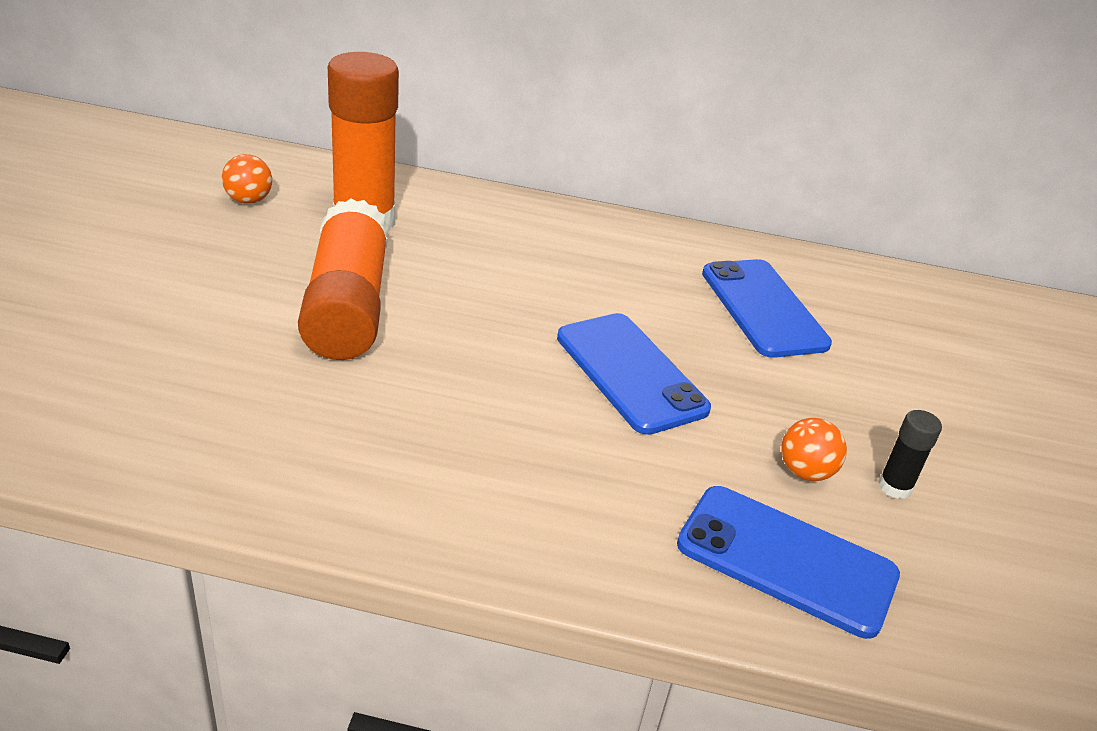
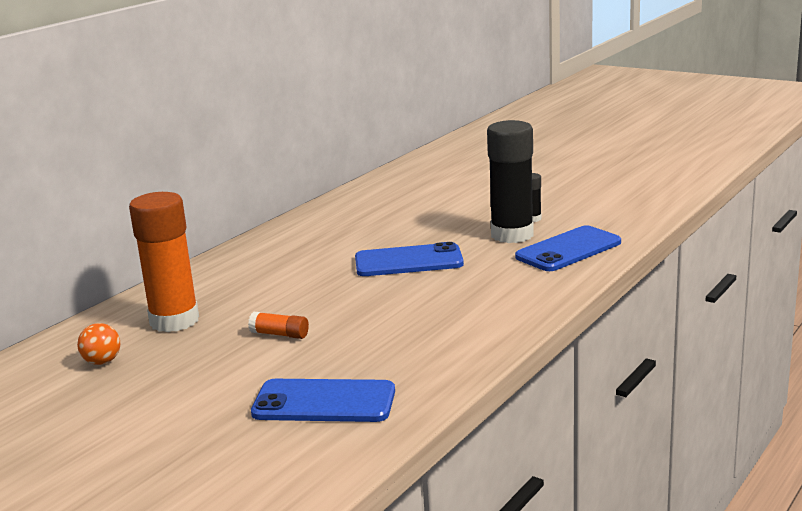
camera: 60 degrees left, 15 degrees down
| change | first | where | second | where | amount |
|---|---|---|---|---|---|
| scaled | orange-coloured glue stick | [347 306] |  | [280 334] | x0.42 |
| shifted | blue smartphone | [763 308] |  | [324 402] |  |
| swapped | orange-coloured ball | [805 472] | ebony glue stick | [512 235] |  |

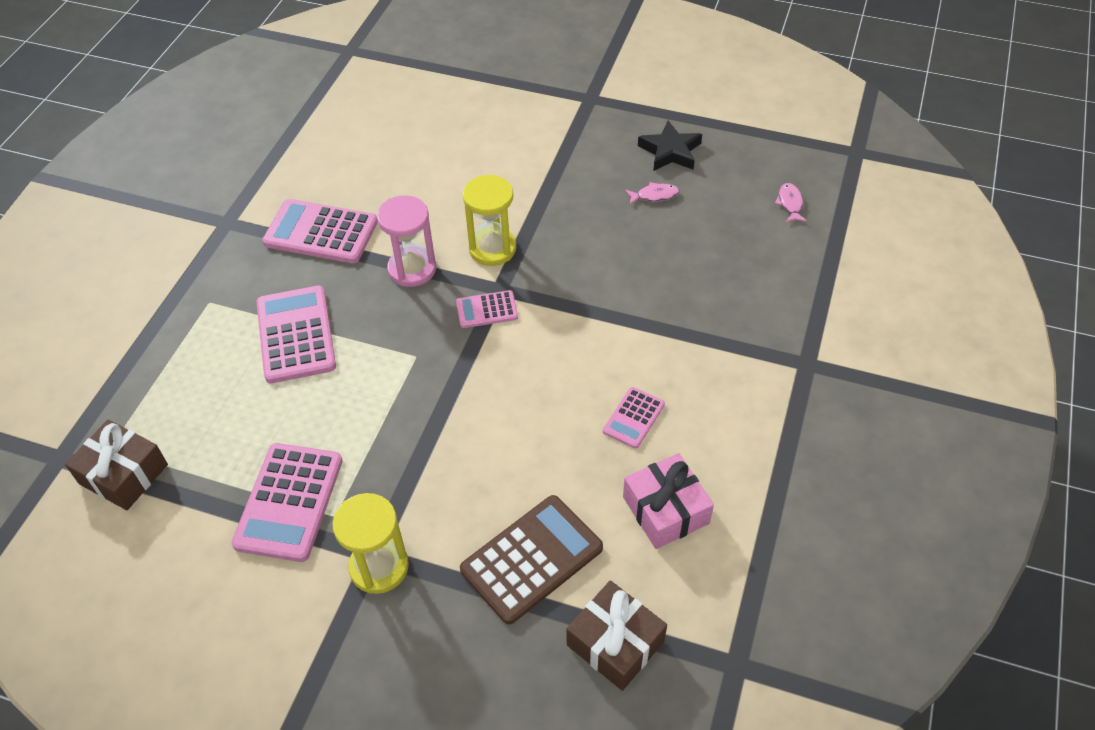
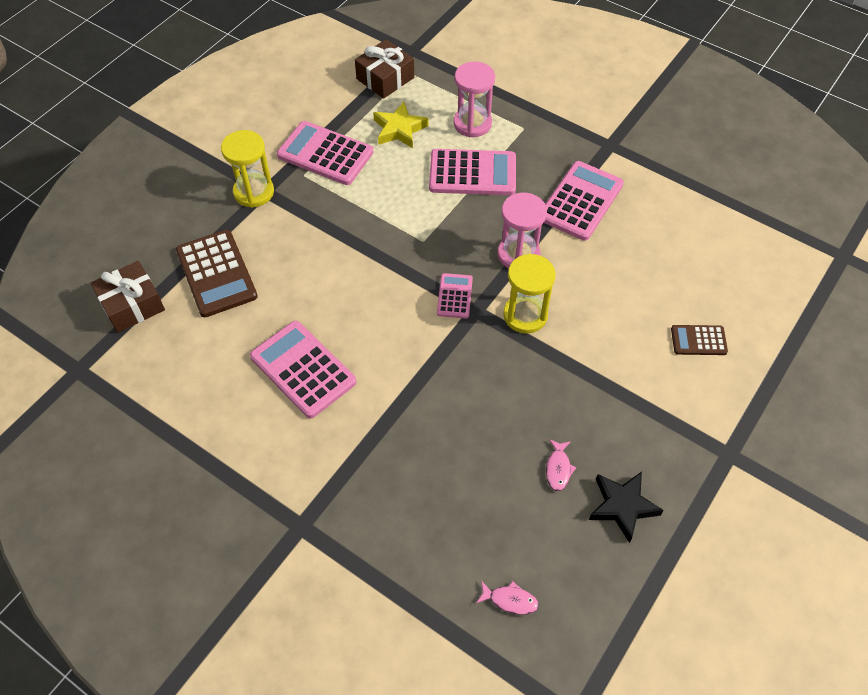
camera: 105 degrees right, 5 degrees up
| change | first | where | second | where | amount |
|---|---|---|---|---|---|
| scaled | rosy adding machine | [633 418] |  | [303 369] | x1.85 |
| gone | rosy present | [665 510] |  |  |  |
| new |  |  | rosy sand timer | [472 123] |  |
| new |  |  | yellow star | [399 129] |  |
| new |  |  | brown adding machine | [698 340] |  |

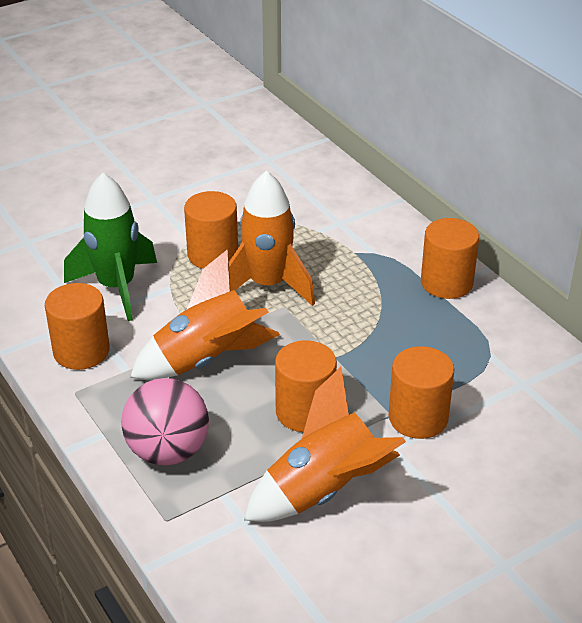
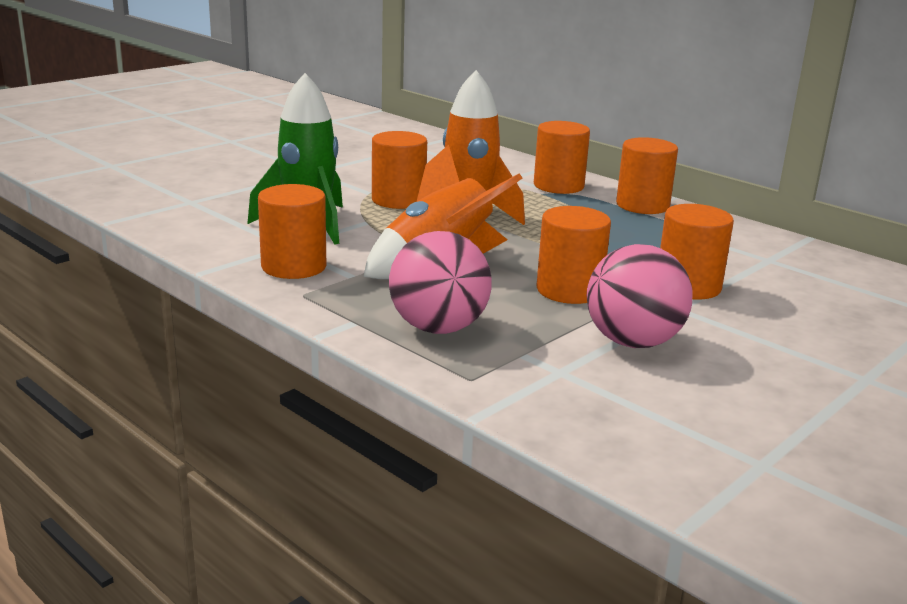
camera: 15 degrees left, 15 degrees down
| change | first | where | second | where | amount |
|---|---|---|---|---|---|
| swapped | orange-coloured spaceship | [324 491] | rosy ball | [632 342] |  |
| new |  |  | orange-coloured solid cylinder | [558 186] |  |

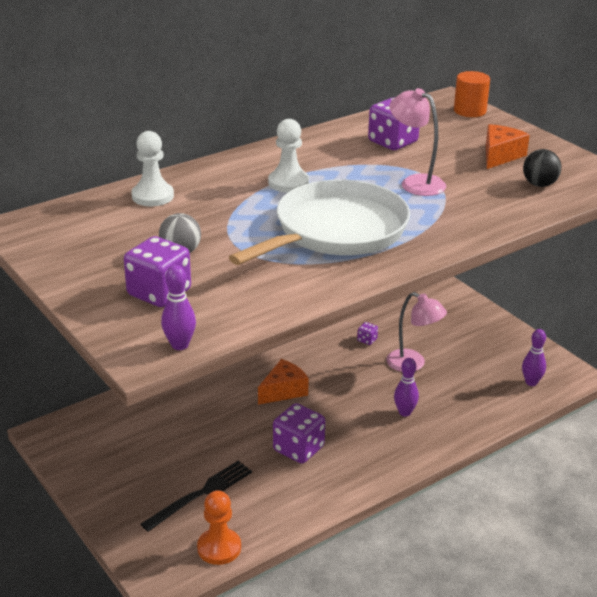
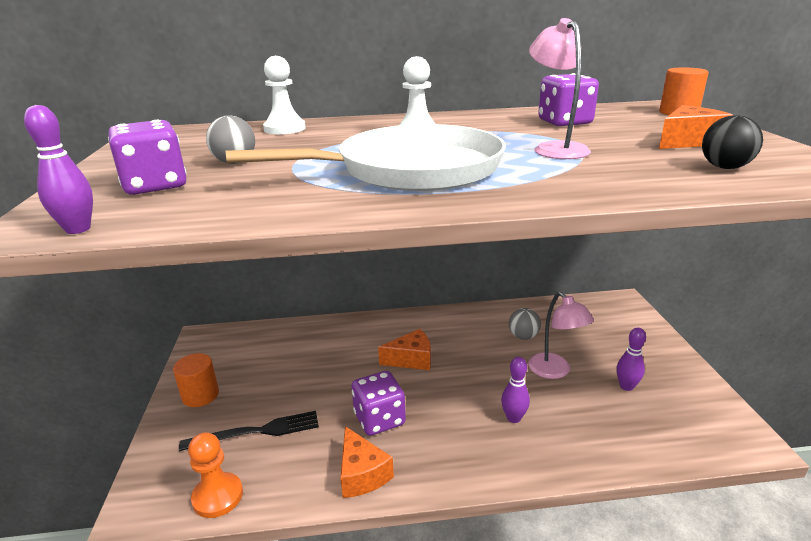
camera: 30 degrees right, 5 degrees down
| change | first | where | second | where | amount |
|---|---|---|---|---|---|
| swapped | royal purple dice | [367 340] | grey ball | [523 336] |  |
| shifted | royal purple bowling pin | [531 382] |  | [626 386] |  |
| new |  |  | orange-coloured solid cylinder | [200 395] |  |
| new |  |  | orange-coloured cheese wedge | [362 474] |  |

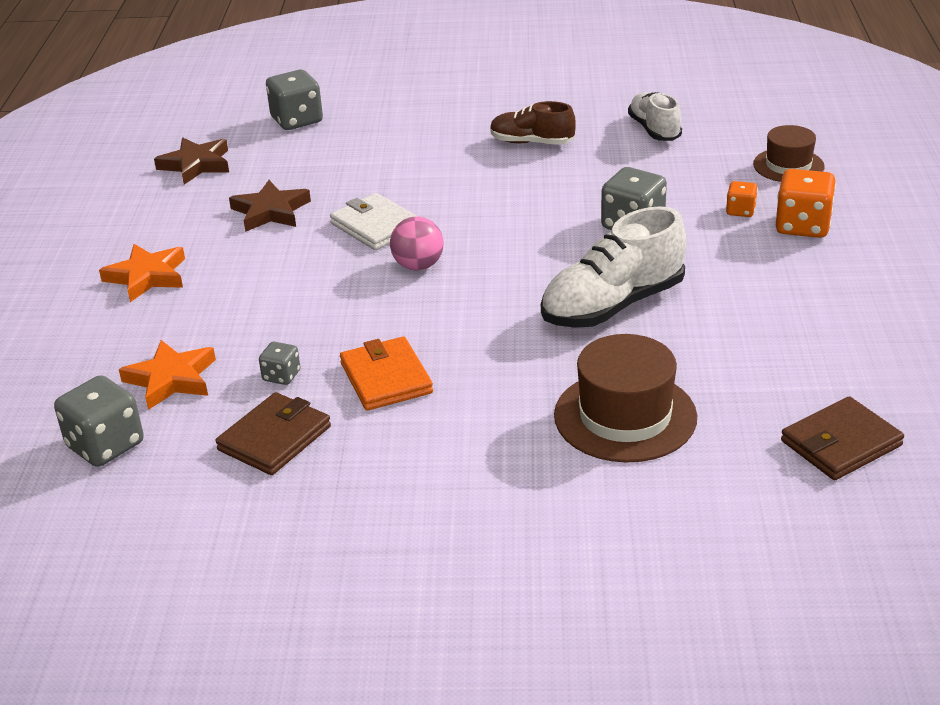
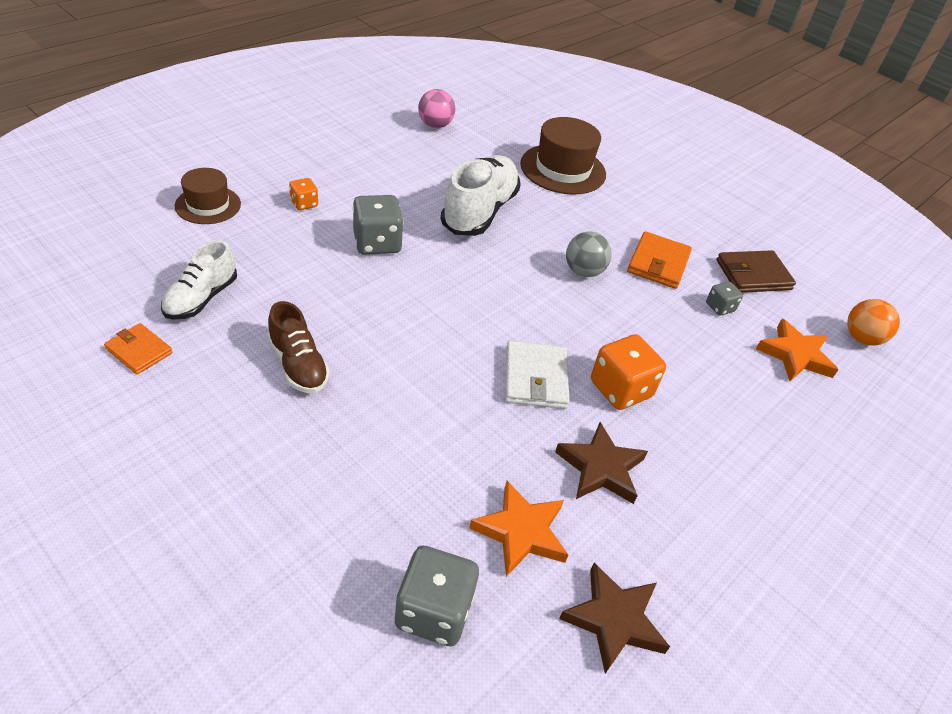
camera: 145 degrees left, 10 degrees up
| change | first | where | second | where | amount |
|---|---|---|---|---|---|
| shifted | orange-coloured dice | [802 226] |  | [620 389] |  |
| rotated | pure white sneaker | [613 305] |  | [479 211] | 75 degrees counterclockwise |
| shifted | rosy ball | [418 266] |  | [435 125] |  |
| shifted | orange-coloured star | [147 276] |  | [521 532] |  |
| swapped | grey dice | [105 445] | orange-coloured ball | [861 338] |  |
| gone | brown card wallet | [841 443] |  |  |  |
| new |  |  | grey ball | [583 271] |  |
| new |  |  | orange-coloured card wallet | [139 351] |  |

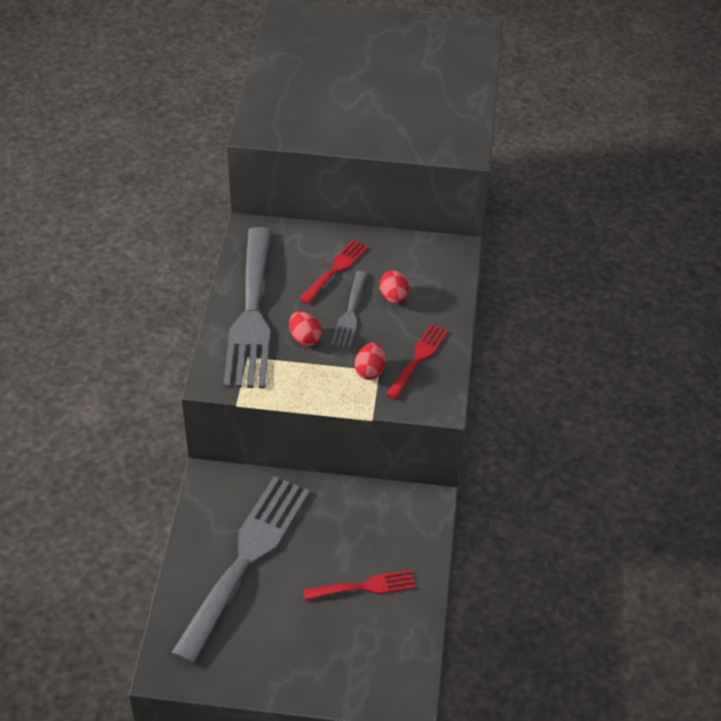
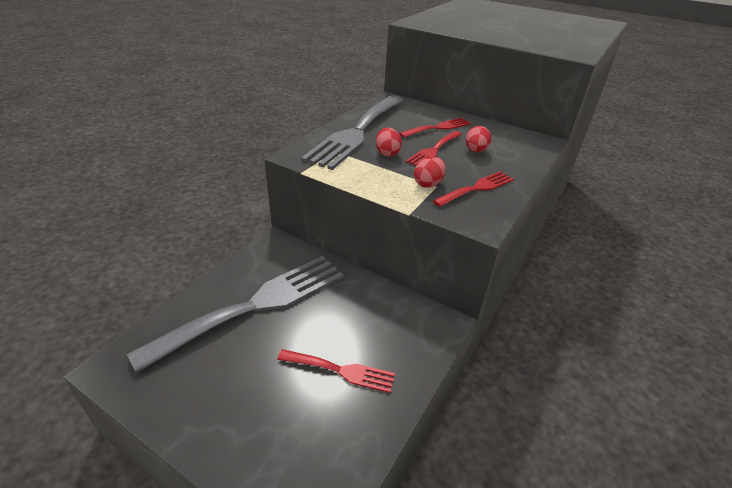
camera: 25 degrees right, 10 degrees down
| change | first | where | second | where | amount |
|---|---|---|---|---|---|
| repainted | grey dinner fork | [350 313] | red dinner fork | [433 150] |  |

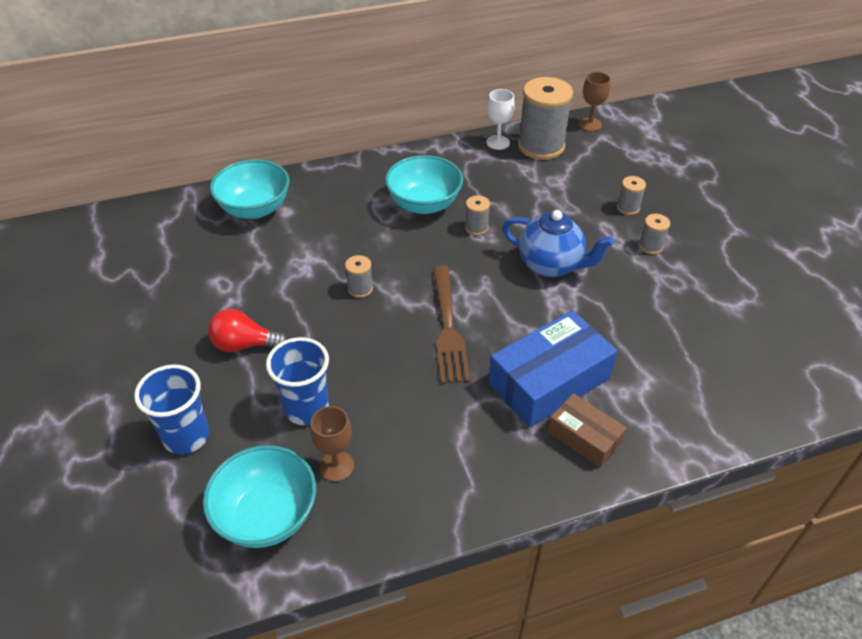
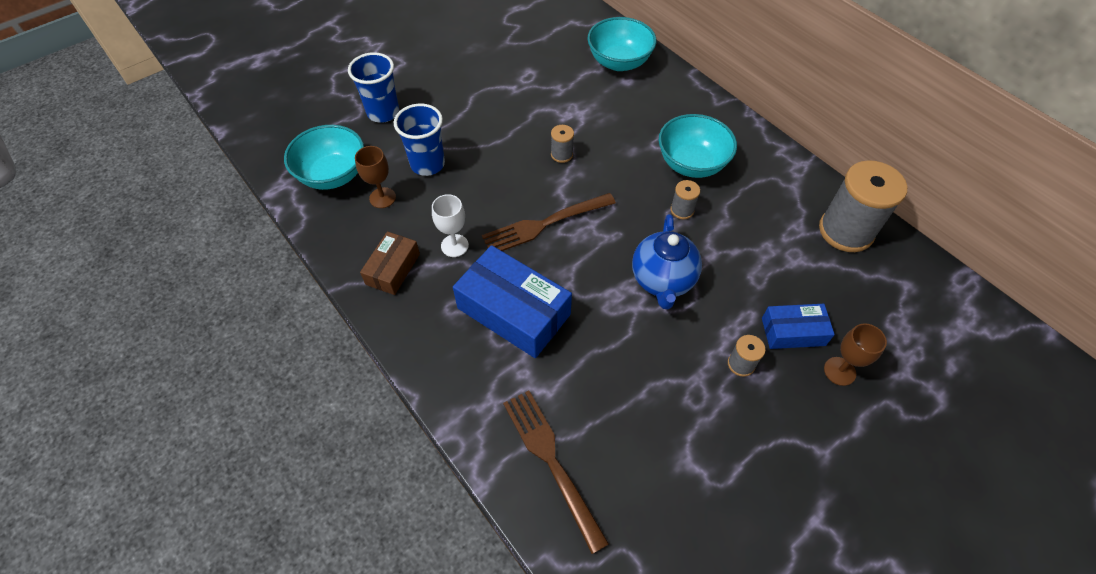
camera: 70 degrees right, 10 degrees up
| change | first | where | second | where | amount |
|---|---|---|---|---|---|
| shifted | brown chalice | [590 124] |  | [839 371] |  |
| shifted | pure white chalice | [498 142] |  | [454 245] |  |
| swapped | grey reel of thread | [628 208] | blue package | [793 332] |  |
| gone | red bulb | [244 344] |  |  |  |
| shifted | brown package | [584 437] |  | [393 269] |  |
| new |  |  | brown dinner fork | [551 462] |  |

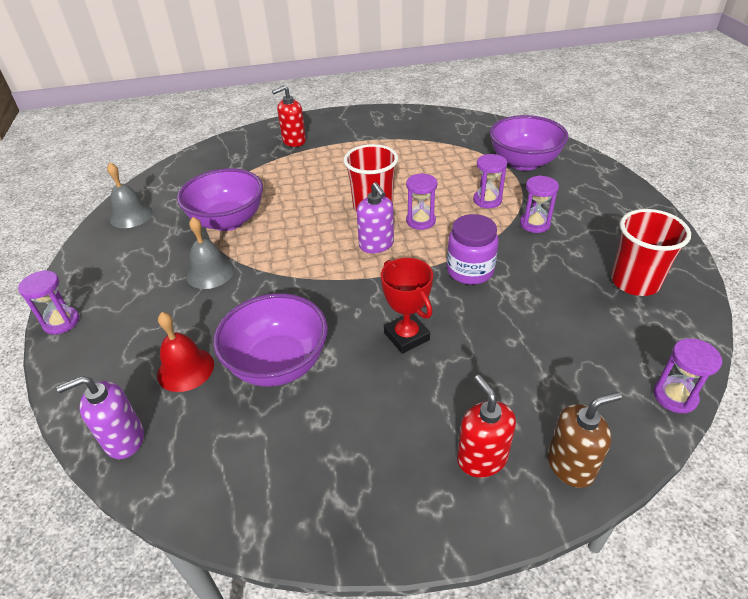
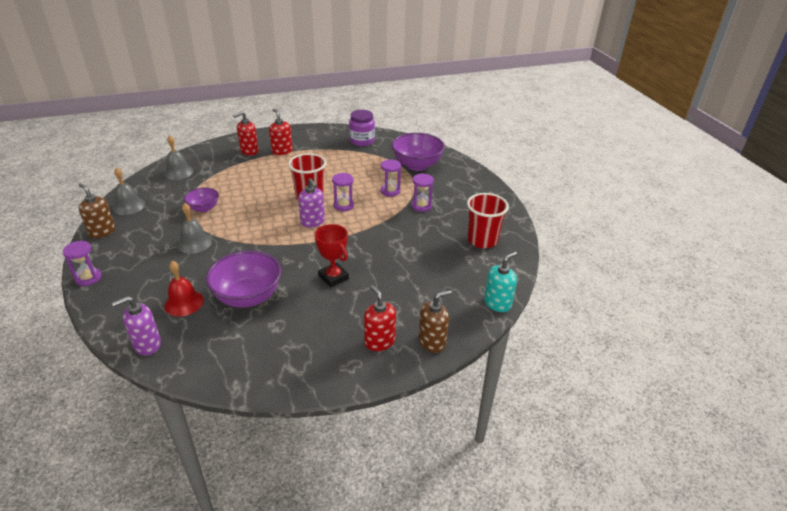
camera: 10 degrees left, 5 degrees down
| change | first | where | second | where | amount |
|---|---|---|---|---|---|
| scaled | royal purple serving bowl | [228 221] |  | [204 208] | x0.56 |
| shifted | royal purple preserve jar | [470 271] |  | [362 141] |  |
| swapped | royal purple sand timer | [675 396] | aqua pump bottle | [497 303] |  |
| new |  |  | red pump bottle | [282 151] |  |
| new |  |  | grey bell | [178 172] |  |
| new |  |  | brown pump bottle | [102 232] |  |

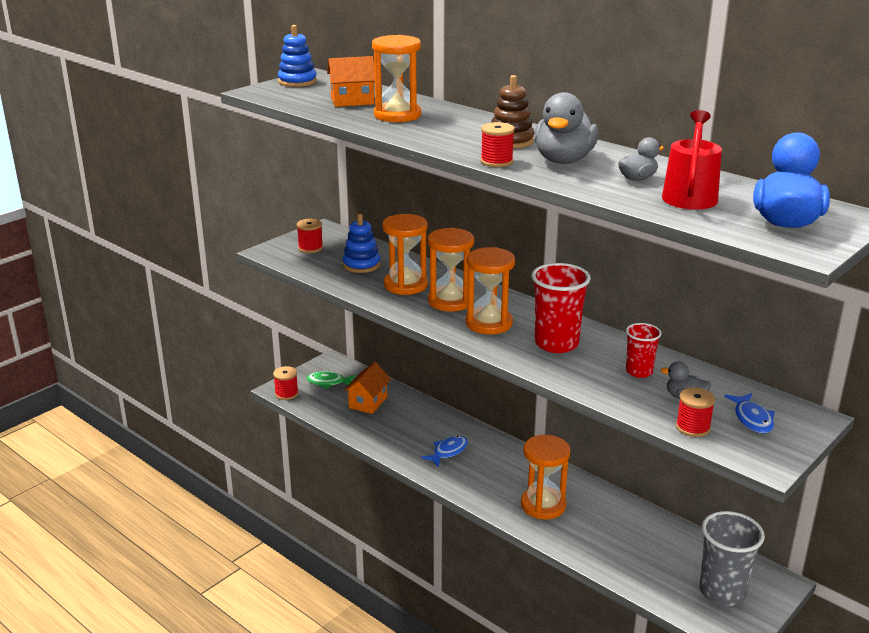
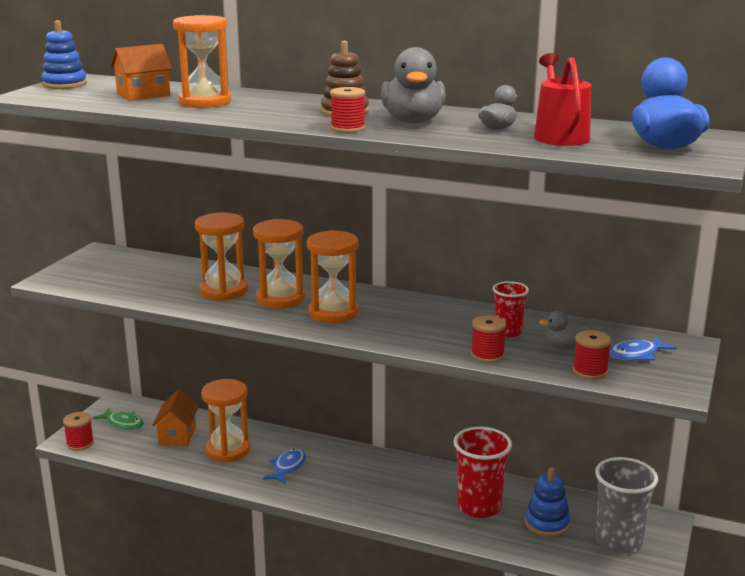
camera: 20 degrees left, 5 degrees down
| change | first | where | second | where | amount |
|---|---|---|---|---|---|
| shifted | blue stacking toy | [361 265] |  | [547 523] |  |
| shifted | red reel of thread | [310 248] |  | [487 355] |  |
| shifted | red tumbler | [556 344] |  | [479 507] |  |
| rotated | green fish figure | [328 382] |  | [123 423] | 135 degrees counterclockwise |
| rotated | blue fish figure | [752 419] |  | [636 355] | 90 degrees clockwise |
| shifted | orange-coloured sand timer | [543 505] |  | [228 450] |  |

